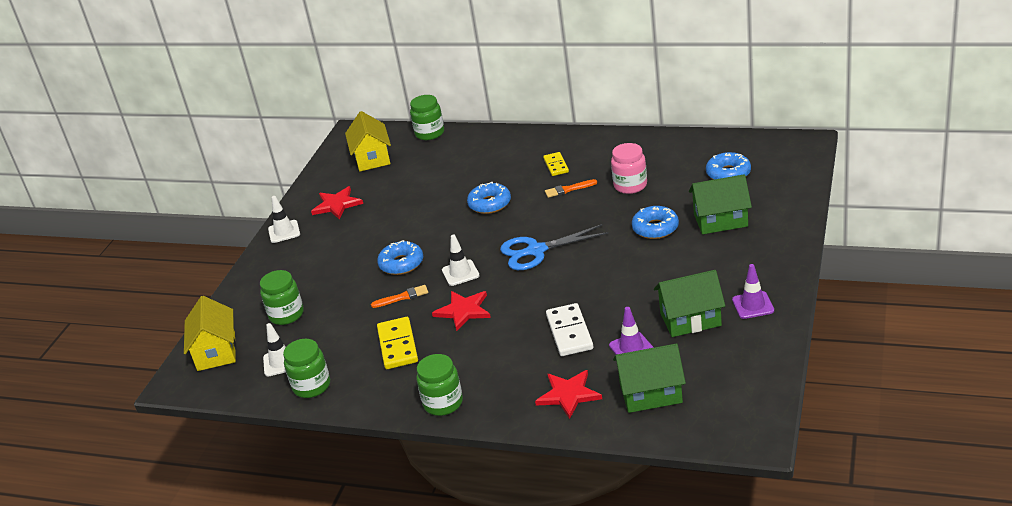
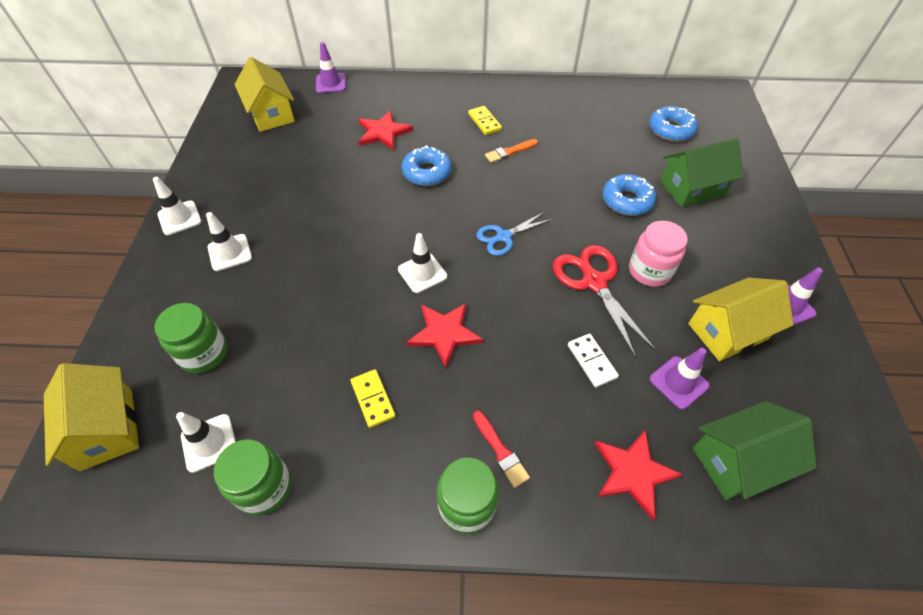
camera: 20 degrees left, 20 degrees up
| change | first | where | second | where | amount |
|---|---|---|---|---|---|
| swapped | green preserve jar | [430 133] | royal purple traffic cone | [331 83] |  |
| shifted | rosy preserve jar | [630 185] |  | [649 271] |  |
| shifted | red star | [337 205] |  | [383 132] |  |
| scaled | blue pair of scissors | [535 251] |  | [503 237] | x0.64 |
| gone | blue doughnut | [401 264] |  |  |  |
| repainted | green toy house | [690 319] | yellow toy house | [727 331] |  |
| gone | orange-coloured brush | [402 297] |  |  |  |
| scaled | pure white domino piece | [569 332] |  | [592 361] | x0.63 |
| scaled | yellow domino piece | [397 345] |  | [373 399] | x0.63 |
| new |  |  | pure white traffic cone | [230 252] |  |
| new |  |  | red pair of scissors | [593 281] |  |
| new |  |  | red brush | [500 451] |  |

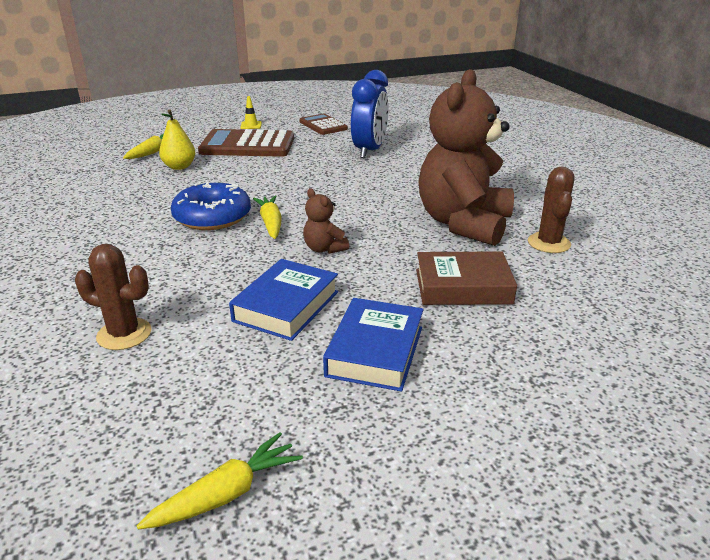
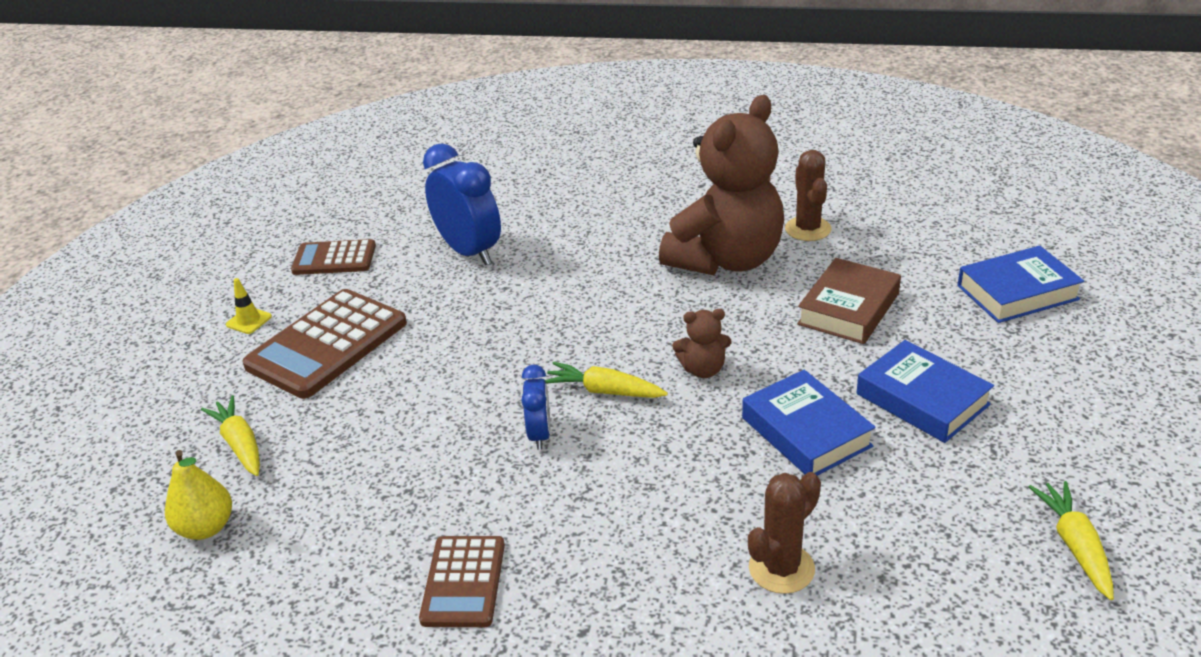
camera: 55 degrees left, 5 degrees up
| change | first | where | second | where | amount |
|---|---|---|---|---|---|
| rotated | brown teddy | [463 223] |  | [726 260] | 105 degrees counterclockwise |
| shifted | yellow pear | [179 167] |  | [206 527] |  |
| rotated | brown prickly plant | [549 243] |  | [808 229] | 45 degrees clockwise |
| swapped | blue doughnut | [212 217] | blue alarm clock | [540 434] |  |
| new |  |  | blue book | [1017 292] |  |
| new |  |  | brown adding machine | [463 582] |  |

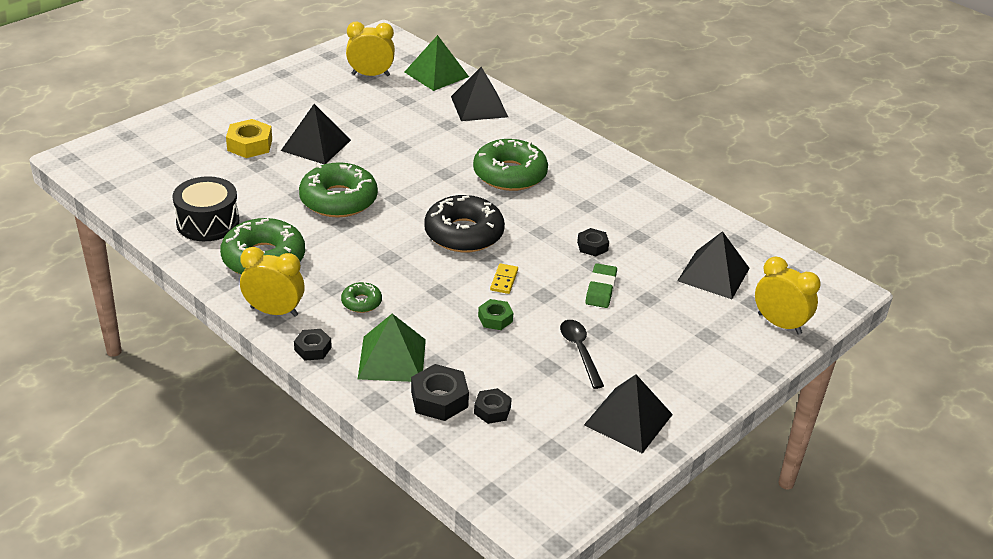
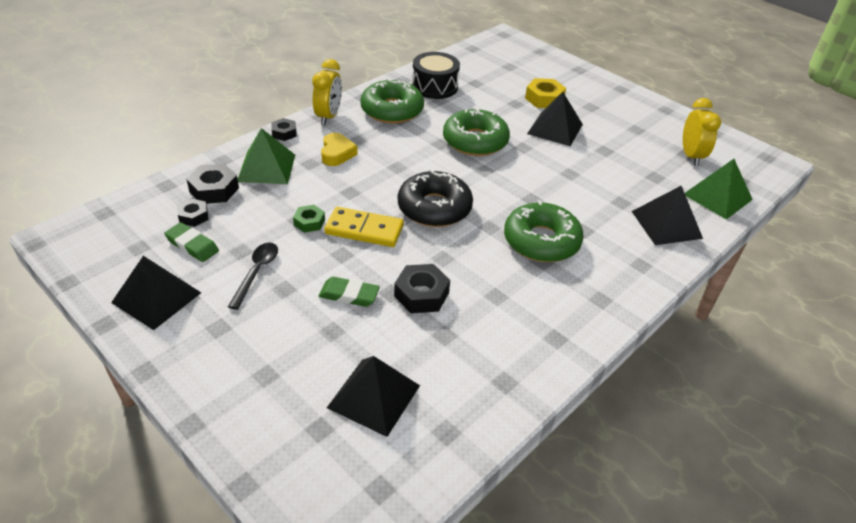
camera: 90 degrees right, 5 degrees up
| change | first | where | second | where | amount |
|---|---|---|---|---|---|
| scaled | ebony hex nut | [592 246] |  | [421 294] | x1.59 |
| gone | yellow alarm clock | [779 324] |  |  |  |
| scaled | yellow domino piece | [504 280] |  | [364 230] | x1.92 |
| swapped | green doughnut | [361 302] | yellow love heart | [337 153] |  |
| rotated | ebony spoon | [580 351] |  | [256 272] | 60 degrees counterclockwise |
| new |  |  | green eraser | [192 245] |  |

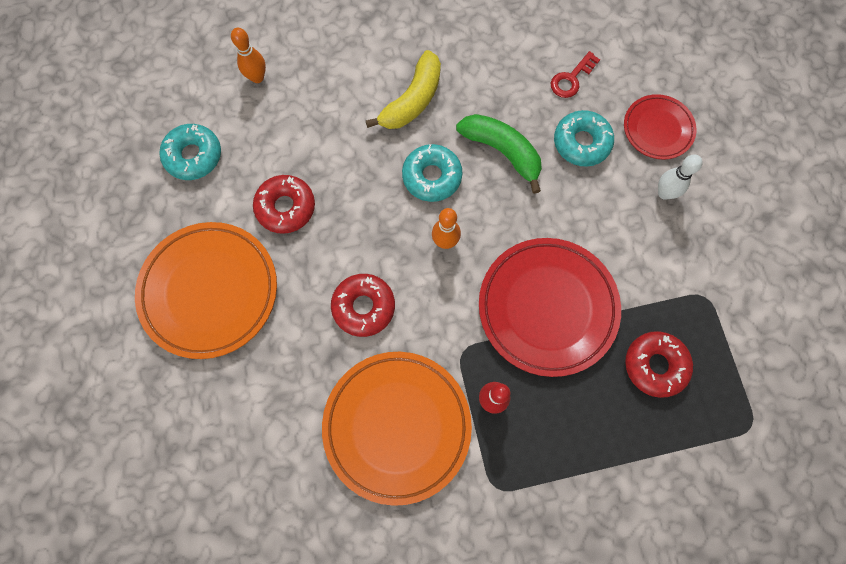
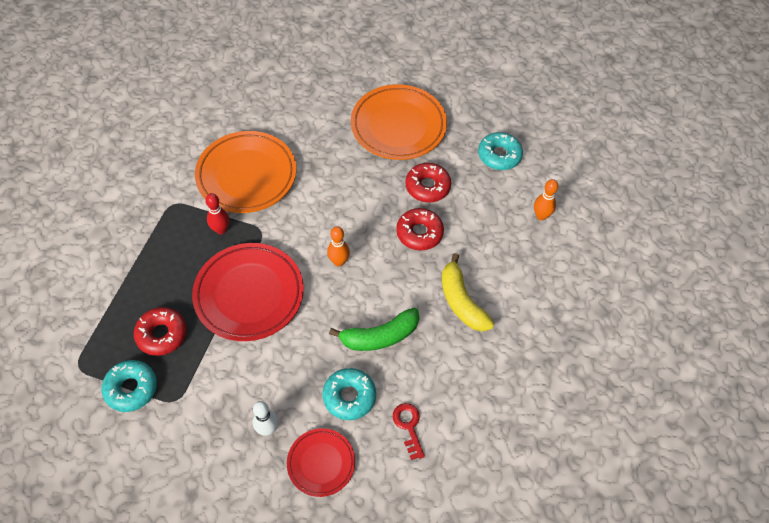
camera: 120 degrees right, 15 degrees down
| change | first | where | second | where | amount |
|---|---|---|---|---|---|
| shifted | aqua doughnut | [432 177] |  | [131 388] |  |
| shifted | red doughnut | [363 307] |  | [419 233] |  |

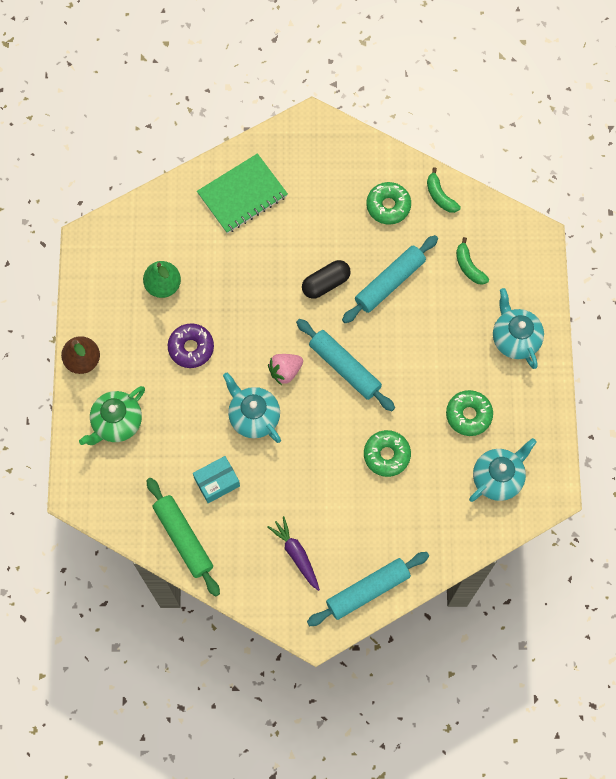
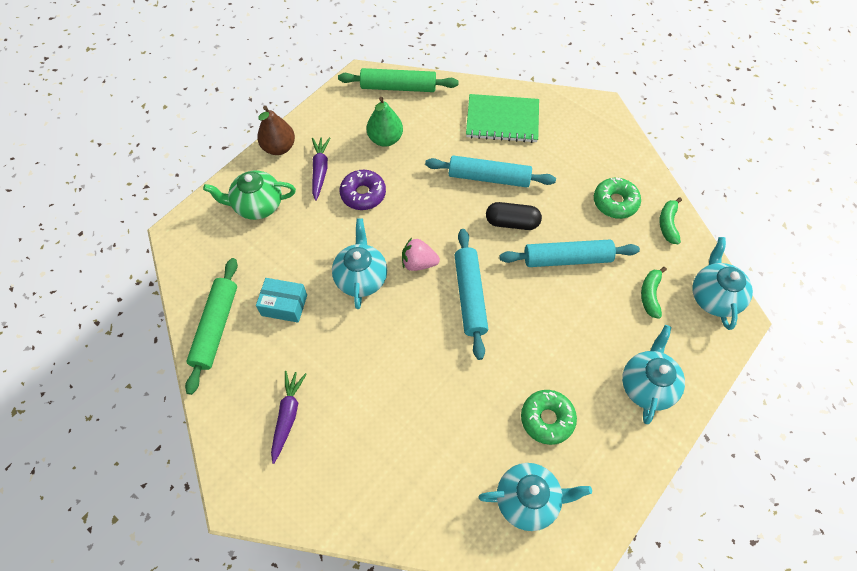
camera: 40 degrees right, 10 degrees down
| change | first | where | second | where | amount |
|---|---|---|---|---|---|
| gone | green doughnut | [386 455] |  |  |  |
| shifted | aqua pastry roller | [367 590] |  | [489 177] |  |
| new |  |  | green pastry roller | [398 87] |  |
| new |  |  | royal purple toy carrot | [320 170] |  |
| new |  |  | aqua china teapot | [714 297] |  |

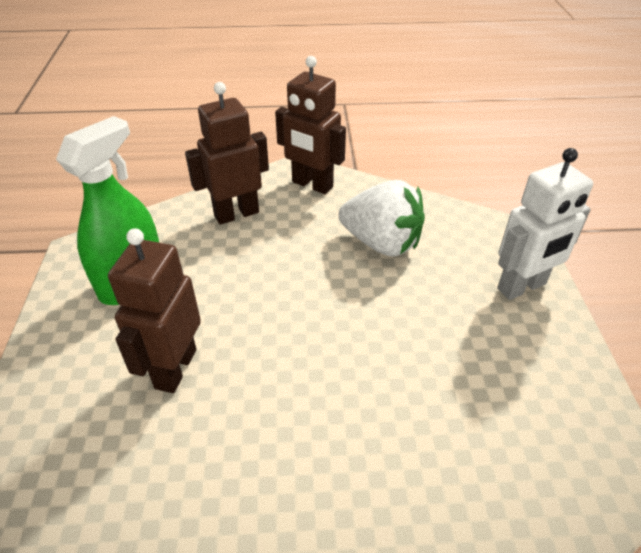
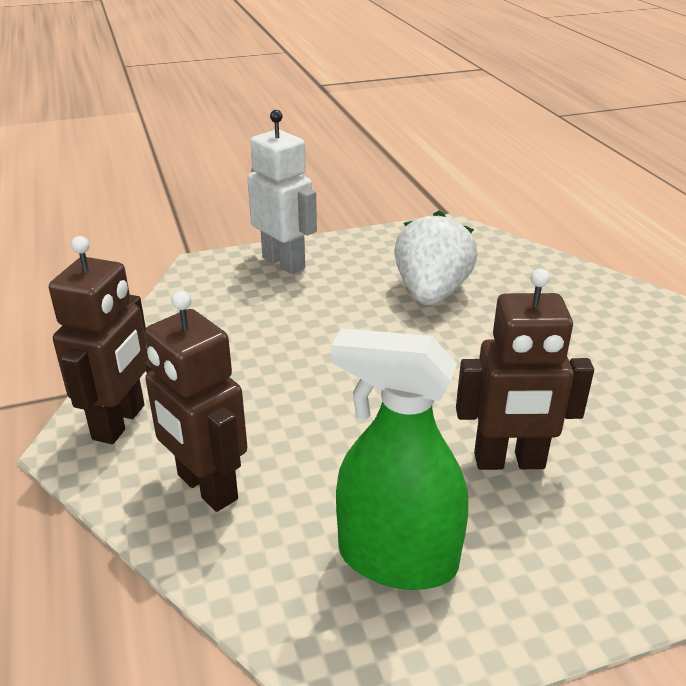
camera: 105 degrees left, 10 degrees down
| change | first | where | second | where | amount |
|---|---|---|---|---|---|
| shifted | pure white toy strawberry | [381 243] |  | [431 293] |  |

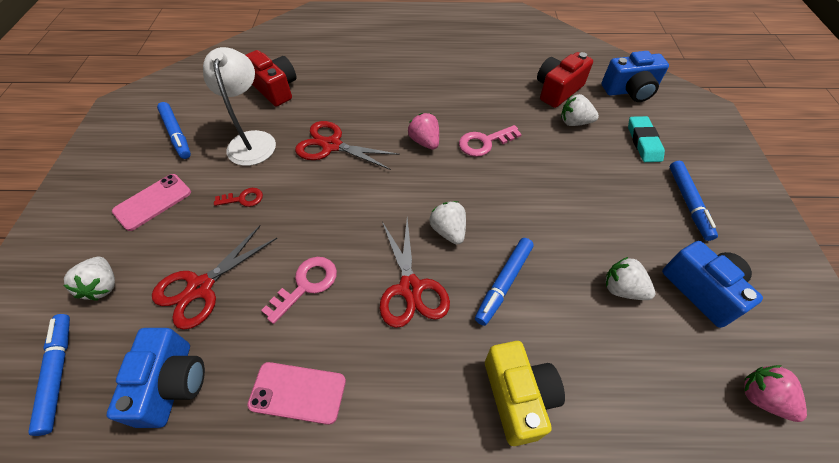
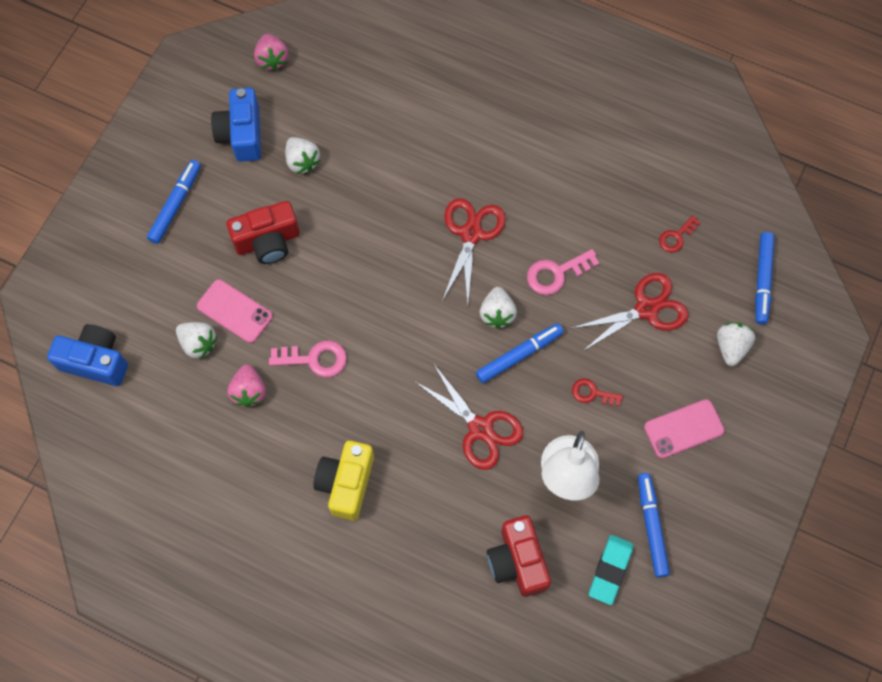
camera: 155 degrees left, 15 degrees up
| change | first | where | second | where | amount |
|---|---|---|---|---|---|
| shifted | red photo camera | [557 90] |  | [268 241] |  |
| shifted | rosy toy strawberry | [425 142] |  | [249 391] |  |
| shifted | aqua eraser | [643 142] |  | [610 570] |  |
| shifted | pure white toy strawberry | [448 231] |  | [497 313] |  |
| shifted | blue felt pen | [504 283] |  | [519 355] |  |
| swapped | blue photo camera | [172 384] | red latchkey | [676 237] |  |
| shifted | yellow photo camera | [518 397] |  | [346 483] |  |
| shifted | rosy smartphone | [297 393] |  | [234 311] |  |

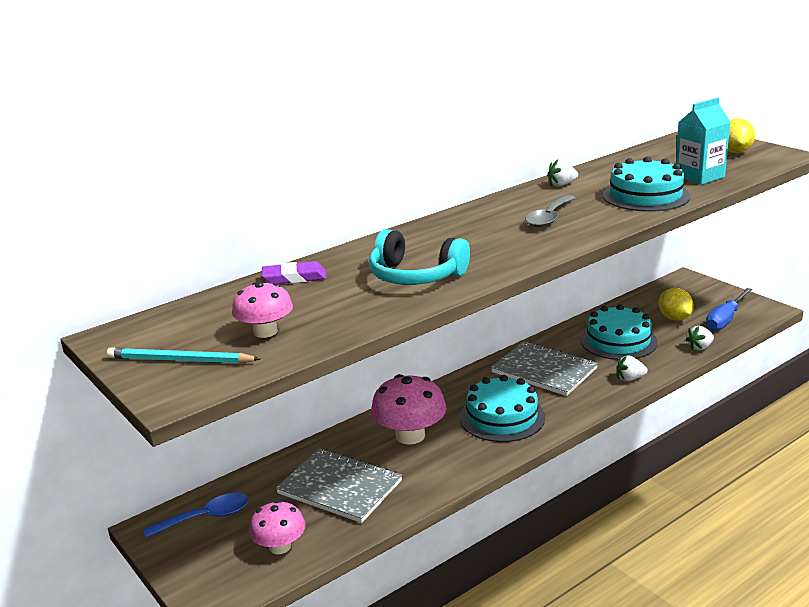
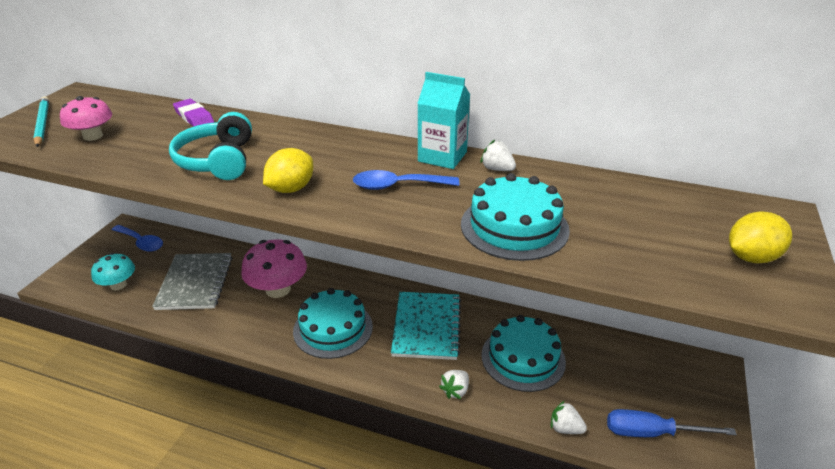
camera: 55 degrees right, 10 degrees up
| change | first | where | second | where | amount |
|---|---|---|---|---|---|
| shifted | aqua carton | [699 177] |  | [442 156] |  |
| repainted | grey spoon | [549 218] | blue spoon | [397 186] |  |
| shifted | yellow citrus fruit | [674 318] |  | [291 189] |  |
| repainted | grey notebook | [544 370] | aqua notebook | [427 326] |  |
| rotated | pure white toy strawberry | [630 379] |  | [455 391] | 105 degrees counterclockwise |
| repainted | rosy fungus | [280 546] | aqua fungus | [118 285] |  |

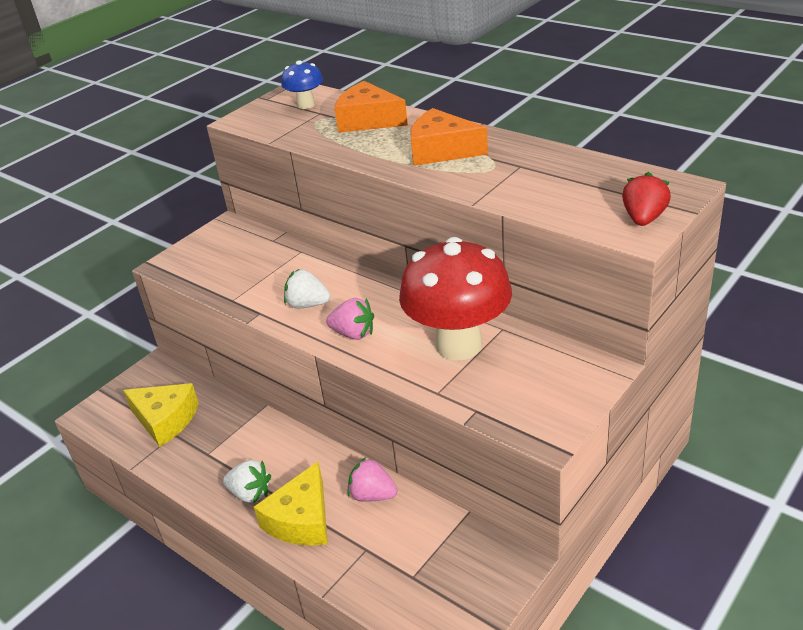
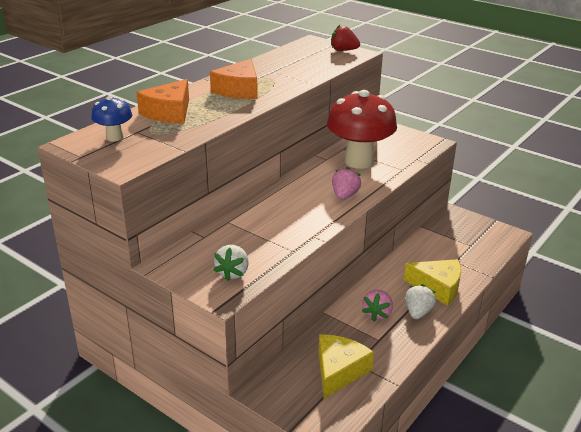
camera: 95 degrees left, 5 degrees down
| change | first | where | second | where | amount |
|---|---|---|---|---|---|
| shifted | pure white toy strawberry | [307 304] |  | [233 273] |  |
| shifted | rosy toy strawberry | [372 495] |  | [377 314] |  |

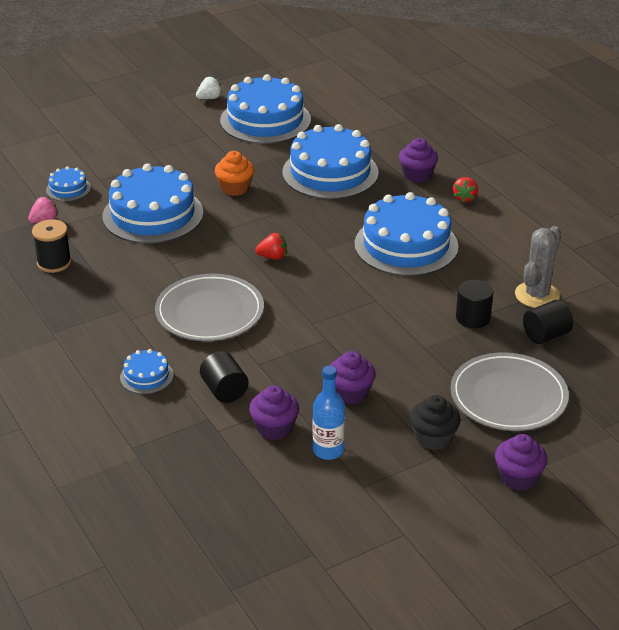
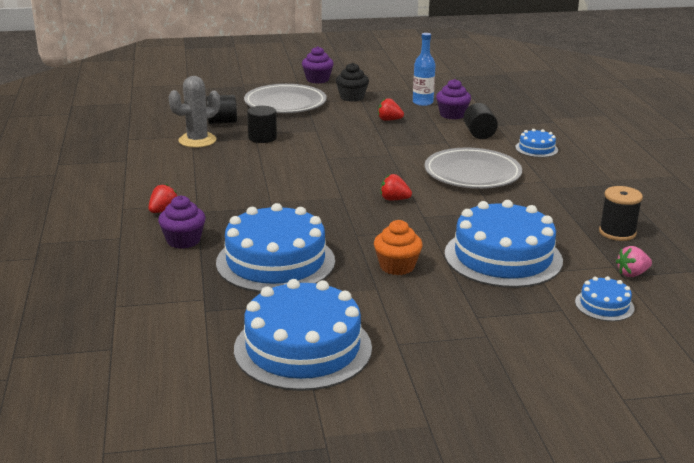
camera: 160 degrees left, 10 degrees down
| change | first | where | second | where | amount |
|---|---|---|---|---|---|
| gone | pure white toy strawberry | [209 98] |  |  |  |
| gone | blue cake | [406 245] |  |  |  |
| swapped | royal purple cupcake | [350 393] | red toy strawberry | [389 120] |  |

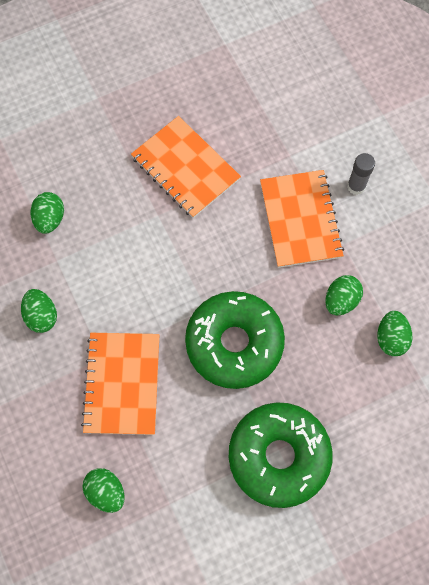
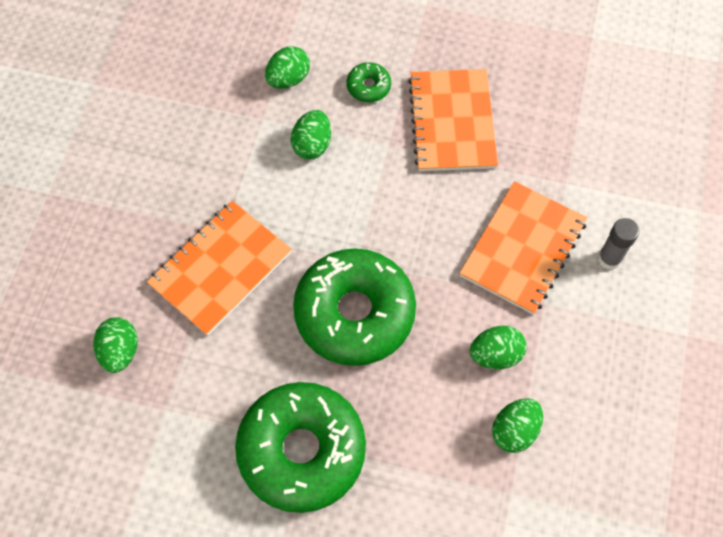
camera: 40 degrees right, 5 degrees down
| change | first | where | second | where | amount |
|---|---|---|---|---|---|
| shifted | green egg shape | [41 316] |  | [312 145] |  |
| new |  |  | green doughnut | [368 86] |  |

